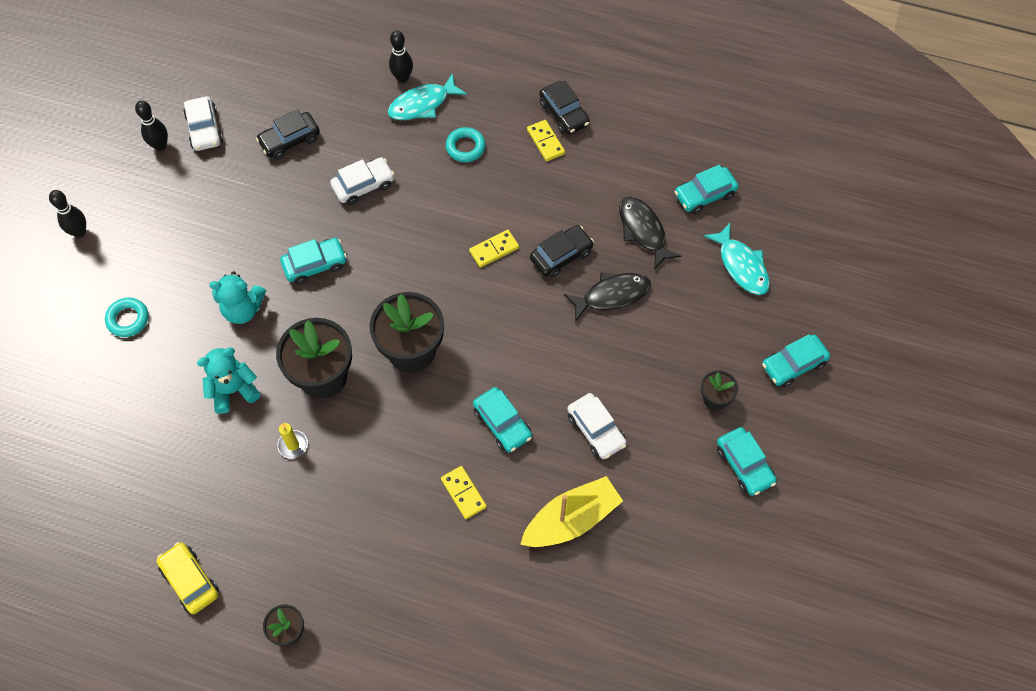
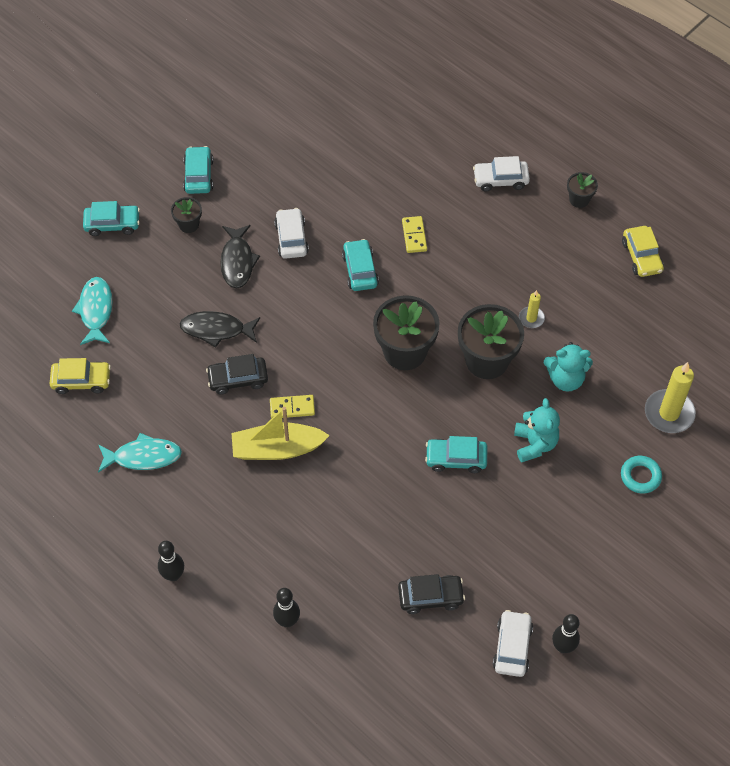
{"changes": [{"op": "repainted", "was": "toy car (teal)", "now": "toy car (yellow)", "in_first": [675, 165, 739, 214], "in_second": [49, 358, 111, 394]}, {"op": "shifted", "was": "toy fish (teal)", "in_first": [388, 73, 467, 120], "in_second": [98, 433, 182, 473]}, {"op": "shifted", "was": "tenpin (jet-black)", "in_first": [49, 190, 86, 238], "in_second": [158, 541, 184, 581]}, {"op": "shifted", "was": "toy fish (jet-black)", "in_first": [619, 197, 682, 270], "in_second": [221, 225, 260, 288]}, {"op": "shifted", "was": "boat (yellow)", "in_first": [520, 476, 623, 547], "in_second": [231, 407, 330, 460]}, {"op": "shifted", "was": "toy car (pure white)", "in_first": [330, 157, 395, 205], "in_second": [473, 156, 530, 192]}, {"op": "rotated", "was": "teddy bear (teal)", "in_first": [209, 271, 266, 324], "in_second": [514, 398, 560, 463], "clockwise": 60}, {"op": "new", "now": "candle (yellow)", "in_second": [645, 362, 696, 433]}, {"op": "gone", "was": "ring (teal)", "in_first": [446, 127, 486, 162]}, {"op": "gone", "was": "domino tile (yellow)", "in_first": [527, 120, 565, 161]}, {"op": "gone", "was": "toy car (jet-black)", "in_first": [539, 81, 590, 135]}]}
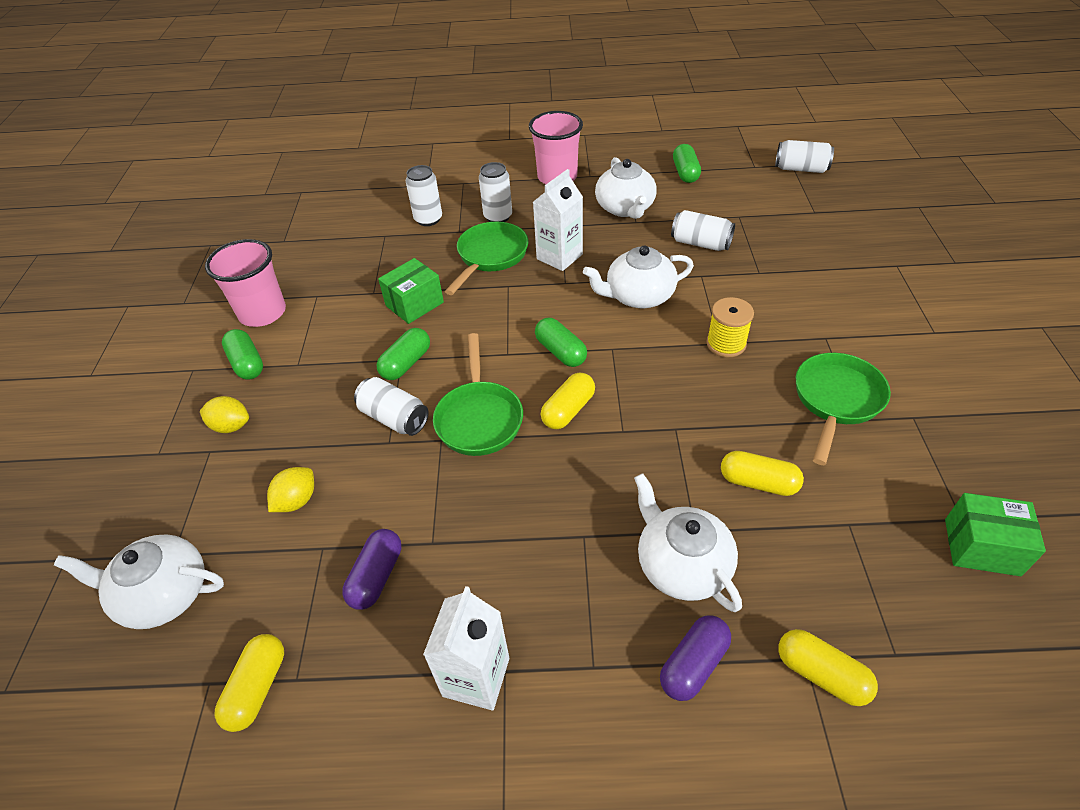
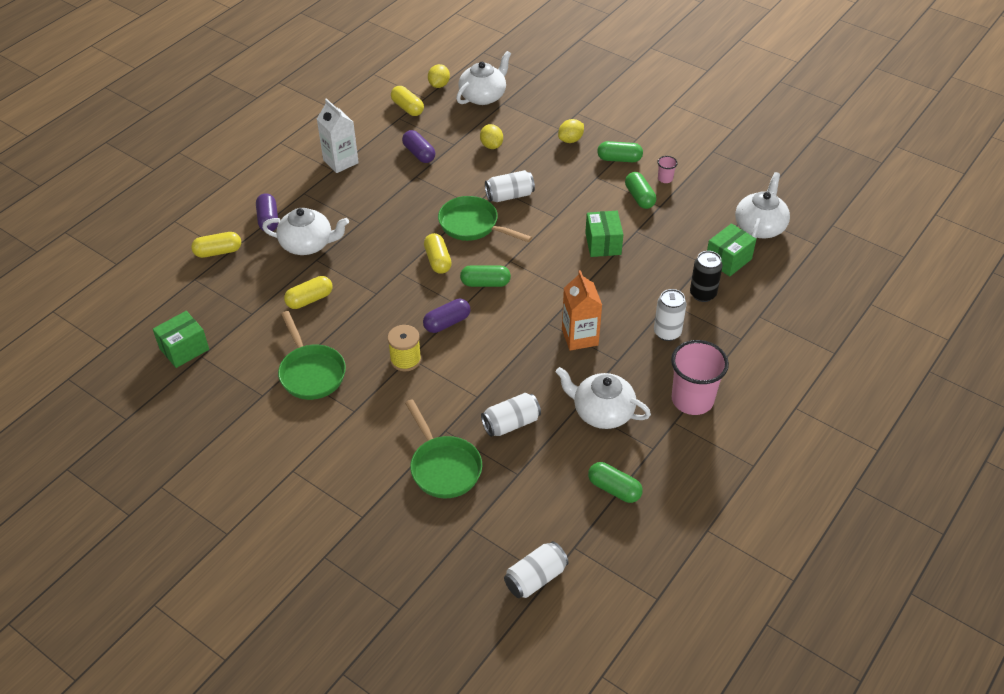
{"changes": [{"op": "shifted", "was": "pan (green)", "in_first": [445, 222, 528, 295], "in_second": [405, 399, 482, 499]}, {"op": "new", "now": "capsule (violet)", "in_second": [423, 299, 471, 333]}, {"op": "new", "now": "lemon (yellow)", "in_second": [428, 64, 450, 88]}, {"op": "repainted", "was": "carton (pure white)", "now": "carton (orange)", "in_first": [533, 169, 583, 271], "in_second": [562, 270, 602, 351]}, {"op": "shifted", "was": "capsule (green)", "in_first": [376, 328, 430, 380], "in_second": [625, 172, 656, 209]}, {"op": "scaled", "was": "beaker (rose-pink)", "in_first": [205, 239, 286, 327], "in_second": [658, 156, 678, 183], "ratio": 0.43}, {"op": "repainted", "was": "can (pure white)", "now": "can (jet-black)", "in_first": [406, 165, 442, 226], "in_second": [690, 251, 723, 302]}, {"op": "new", "now": "box (green)", "in_second": [707, 223, 756, 276]}, {"op": "shifted", "was": "tea pot (pure white)", "in_first": [583, 245, 694, 308], "in_second": [735, 172, 790, 239]}]}
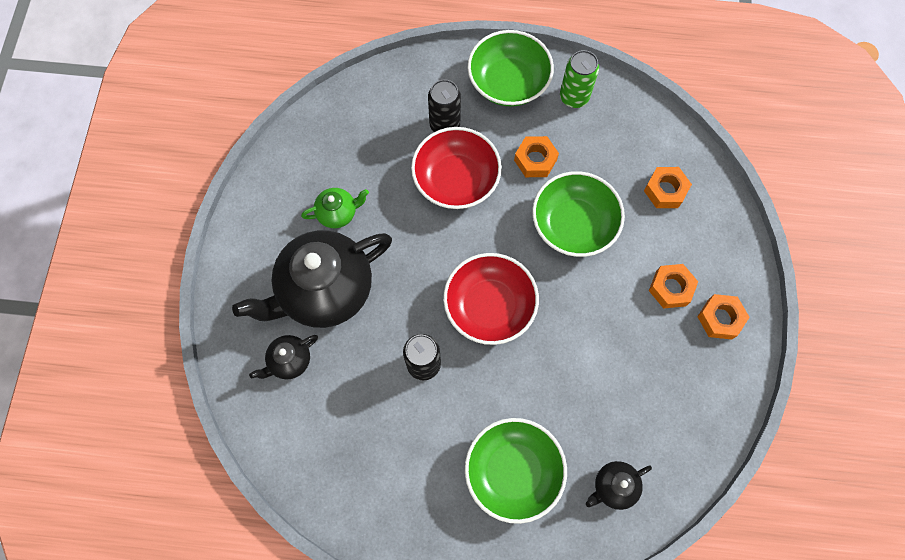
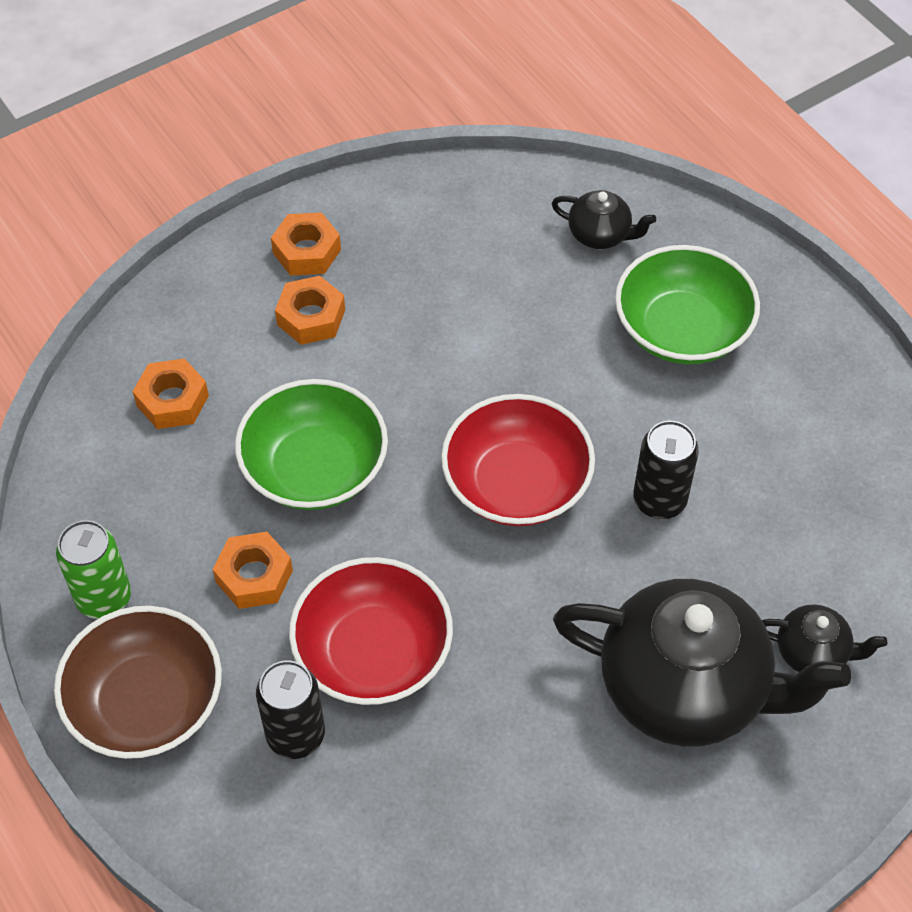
{"changes": [{"op": "repainted", "was": "deep dish (green)", "now": "deep dish (brown)", "in_first": [468, 30, 554, 107], "in_second": [54, 606, 222, 759]}, {"op": "gone", "was": "tea pot (green)", "in_first": [301, 188, 369, 228]}]}
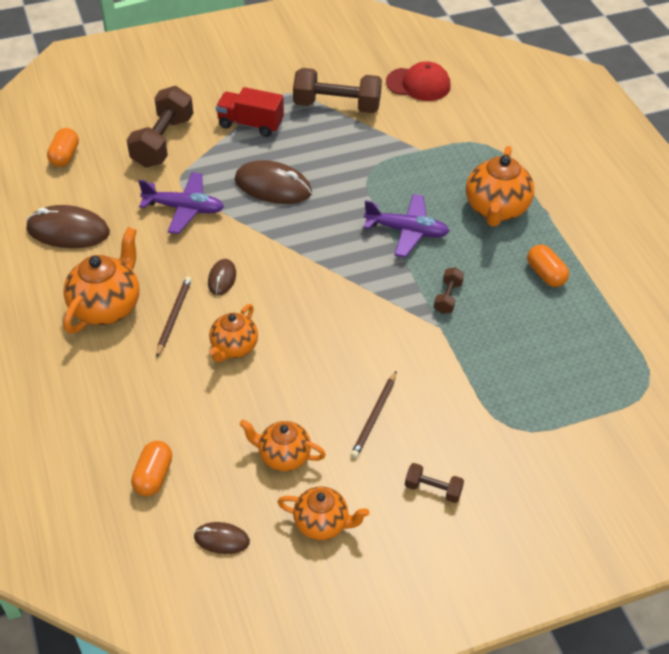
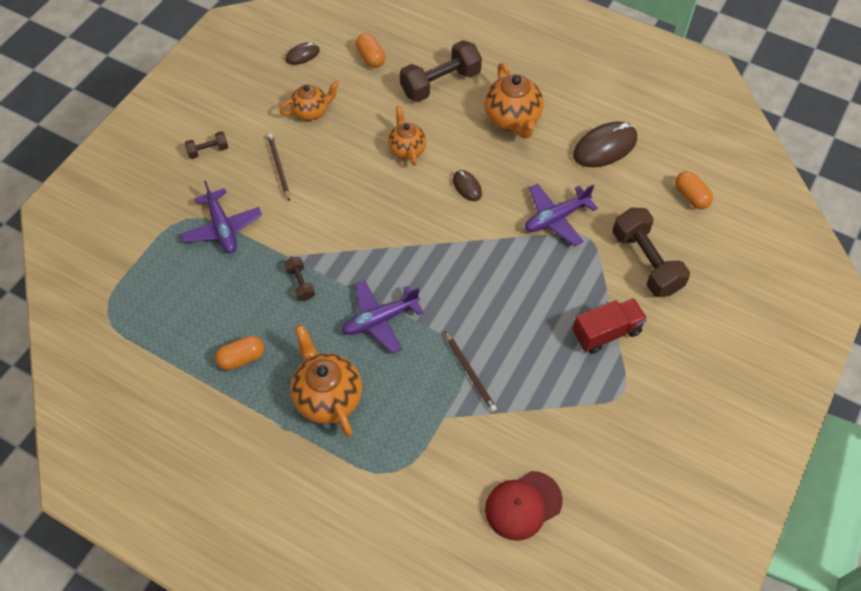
{"changes": [{"op": "new", "now": "plane (violet)", "in_second": [180, 181, 262, 253]}, {"op": "rotated", "was": "capsule (orange)", "in_first": [527, 245, 569, 287], "in_second": [215, 336, 264, 370], "clockwise": -45}, {"op": "shifted", "was": "hand weight (brown)", "in_first": [293, 68, 382, 113], "in_second": [400, 40, 482, 102]}, {"op": "shifted", "was": "pencil (brown)", "in_first": [156, 276, 192, 358], "in_second": [444, 331, 497, 412]}, {"op": "gone", "was": "computer mouse (brown)", "in_first": [235, 160, 312, 204]}, {"op": "gone", "was": "tea pot (orange)", "in_first": [278, 486, 369, 540]}]}
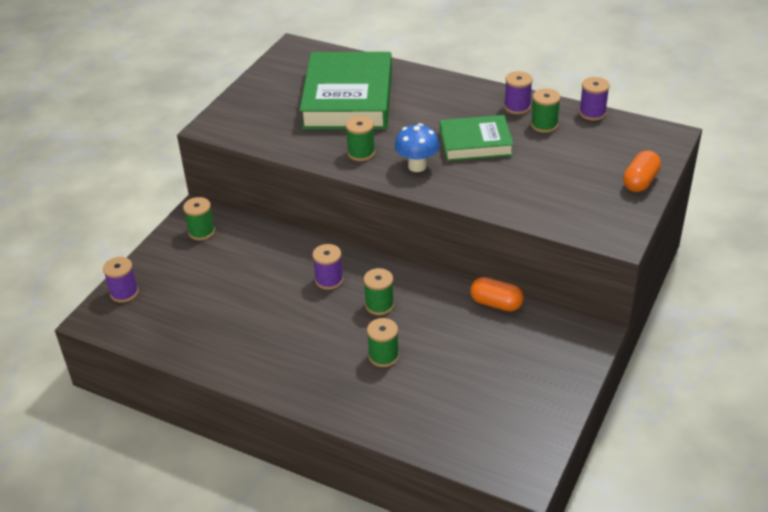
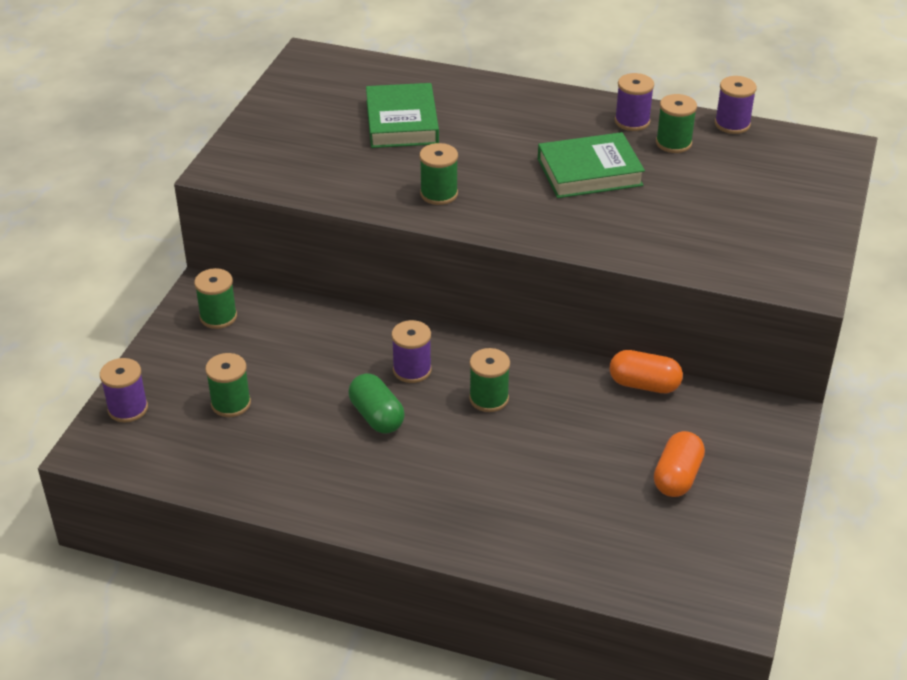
{"changes": [{"op": "shifted", "was": "spool (green)", "in_first": [367, 318, 399, 367], "in_second": [205, 353, 251, 417]}, {"op": "new", "now": "capsule (green)", "in_second": [349, 373, 405, 433]}, {"op": "scaled", "was": "hardback (green)", "in_first": [300, 52, 392, 129], "in_second": [366, 83, 439, 148], "ratio": 0.59}, {"op": "shifted", "was": "capsule (orange)", "in_first": [623, 150, 661, 192], "in_second": [654, 431, 705, 497]}, {"op": "gone", "was": "mushroom (royal blue)", "in_first": [395, 123, 439, 172]}]}
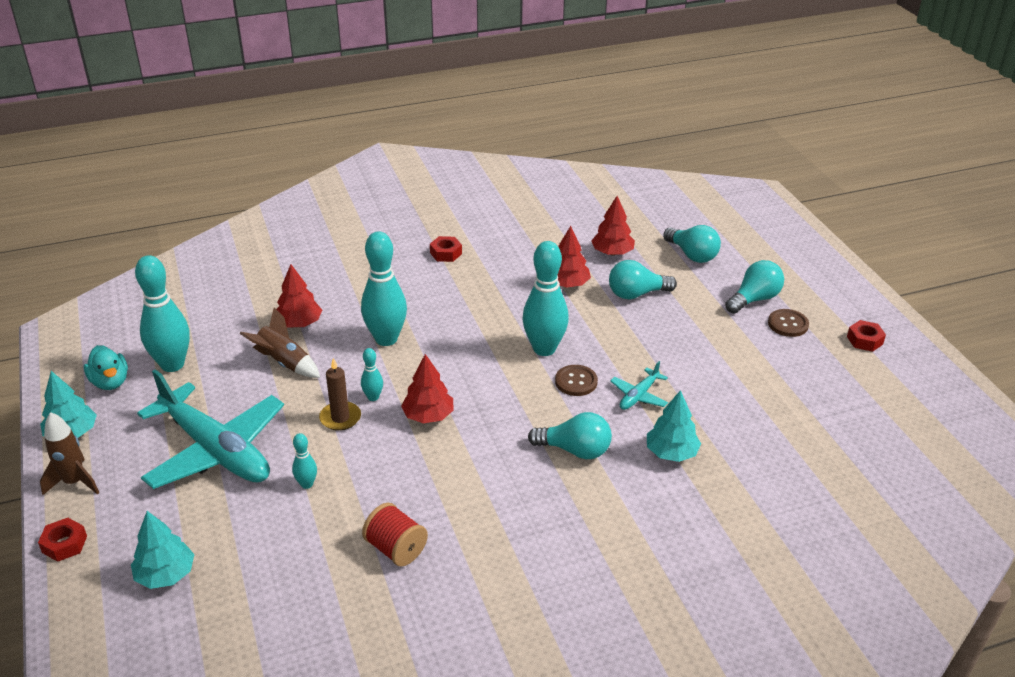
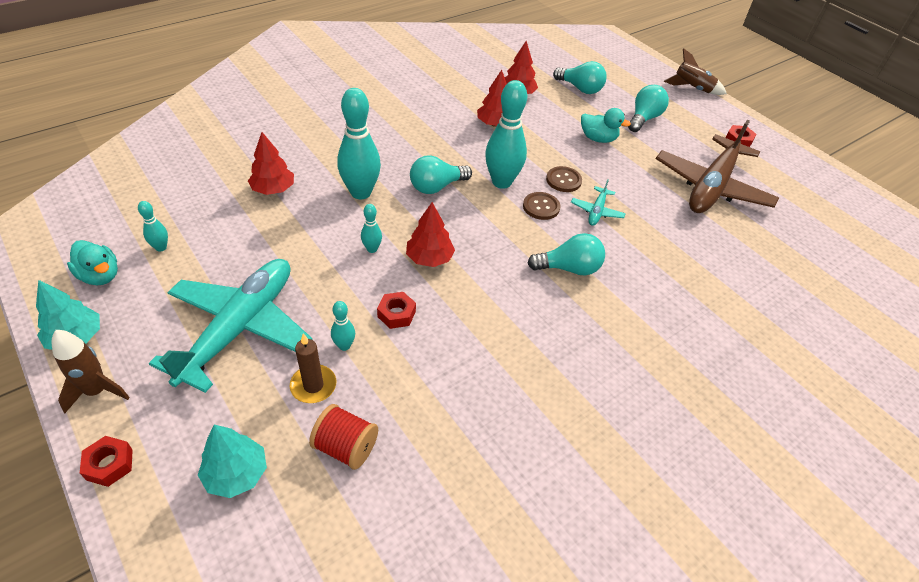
{"changes": [{"op": "scaled", "was": "tenpin (teal)", "in_first": [135, 255, 190, 372], "in_second": [138, 201, 168, 252], "ratio": 0.46}, {"op": "rotated", "was": "plane (teal)", "in_first": [137, 369, 284, 489], "in_second": [149, 259, 313, 393], "clockwise": -90}, {"op": "shifted", "was": "candle (brown)", "in_first": [319, 358, 361, 431], "in_second": [290, 334, 336, 403]}, {"op": "shifted", "was": "spool (red)", "in_first": [362, 503, 428, 566], "in_second": [309, 404, 378, 470]}, {"op": "shifted", "was": "hex nut (red)", "in_first": [430, 236, 462, 262], "in_second": [377, 292, 416, 329]}, {"op": "shifted", "was": "lightbulb (teal)", "in_first": [609, 260, 677, 299], "in_second": [410, 155, 472, 194]}, {"op": "shifted", "was": "button (brown)", "in_first": [768, 309, 809, 337], "in_second": [546, 166, 582, 192]}, {"op": "new", "now": "rubber duck (teal)", "in_second": [581, 108, 631, 143]}, {"op": "new", "now": "plane (brown)", "in_second": [656, 120, 779, 213]}, {"op": "shifted", "was": "toy rocket (brown)", "in_first": [240, 308, 320, 378], "in_second": [664, 48, 727, 95]}, {"op": "gone", "was": "toy tree (teal)", "in_first": [647, 390, 701, 462]}]}
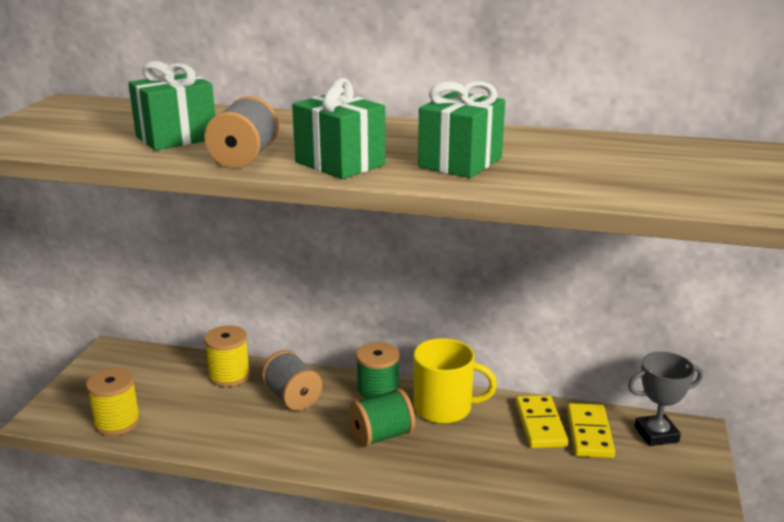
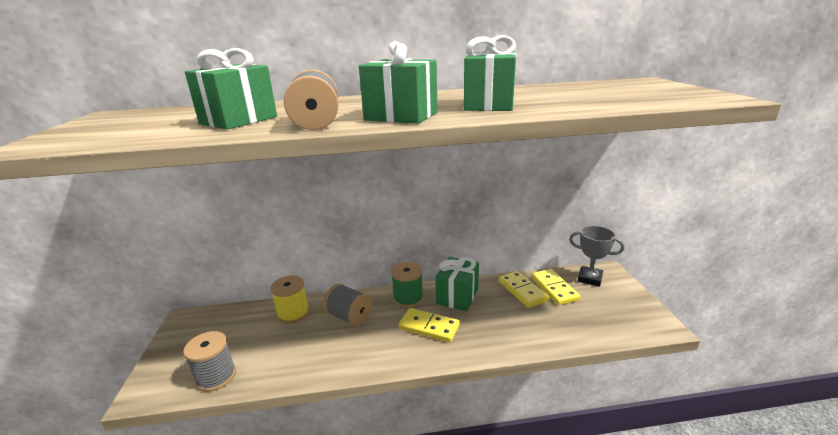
{"changes": [{"op": "repainted", "was": "spool (yellow)", "now": "spool (gray)", "in_first": [86, 368, 141, 436], "in_second": [183, 331, 236, 392]}, {"op": "swapped", "was": "spool (green)", "now": "domino tile (yellow)", "in_first": [349, 388, 415, 447], "in_second": [399, 308, 460, 342]}, {"op": "swapped", "was": "tea mug (yellow)", "now": "wrapped gift (green)", "in_first": [413, 338, 497, 424], "in_second": [435, 257, 479, 311]}, {"op": "rotated", "was": "trophy (gray)", "in_first": [628, 352, 703, 446], "in_second": [569, 226, 624, 287], "clockwise": 60}]}
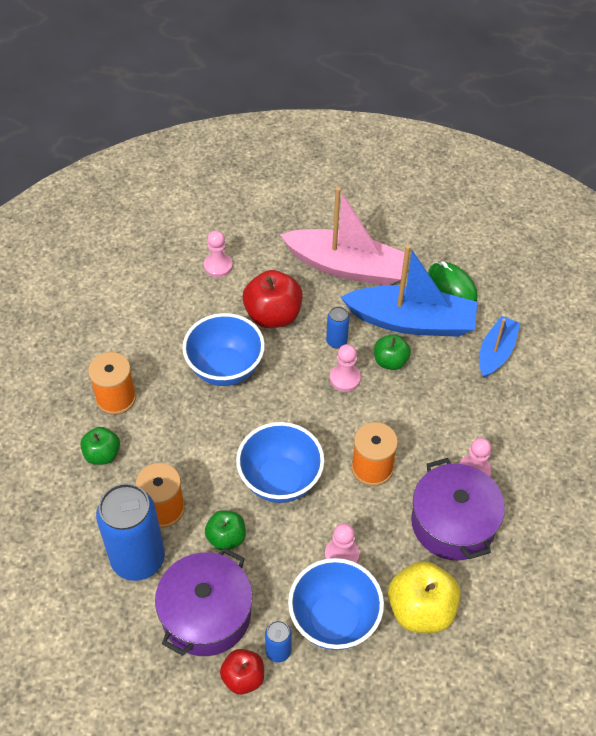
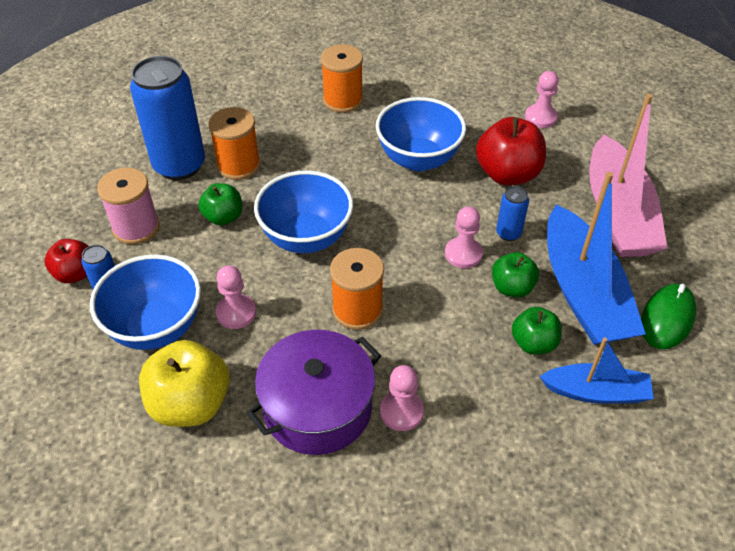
{"changes": [{"op": "swapped", "was": "stockpot (violet)", "now": "spool (rose-pink)", "in_first": [155, 548, 253, 656], "in_second": [97, 168, 160, 244]}, {"op": "shifted", "was": "apple fruit (green)", "in_first": [80, 427, 120, 465], "in_second": [512, 307, 562, 355]}]}
